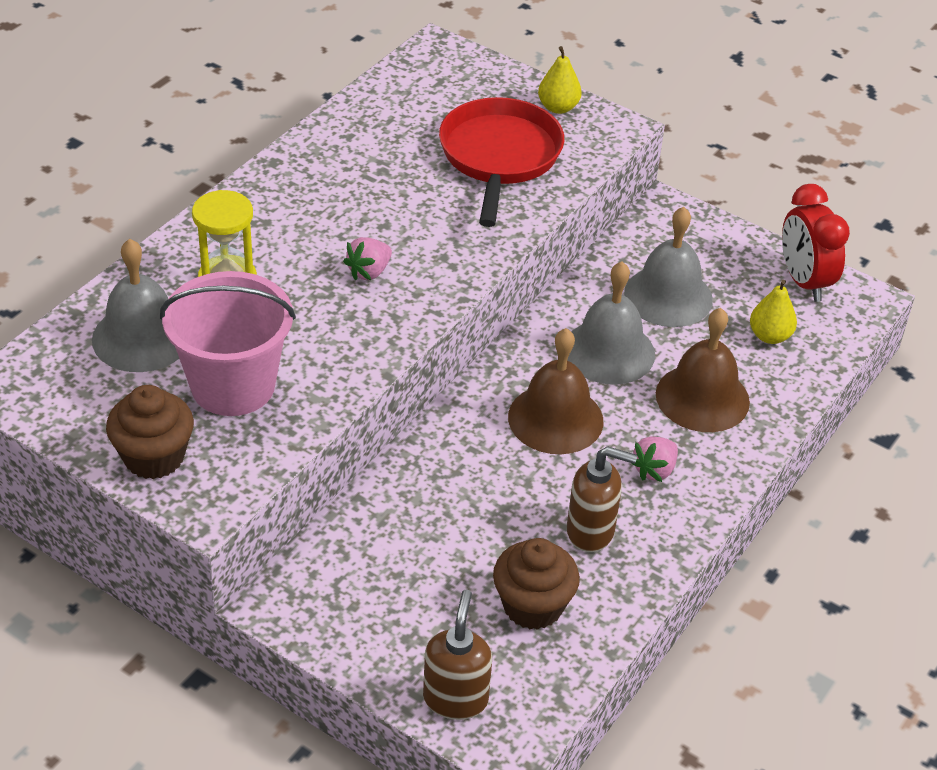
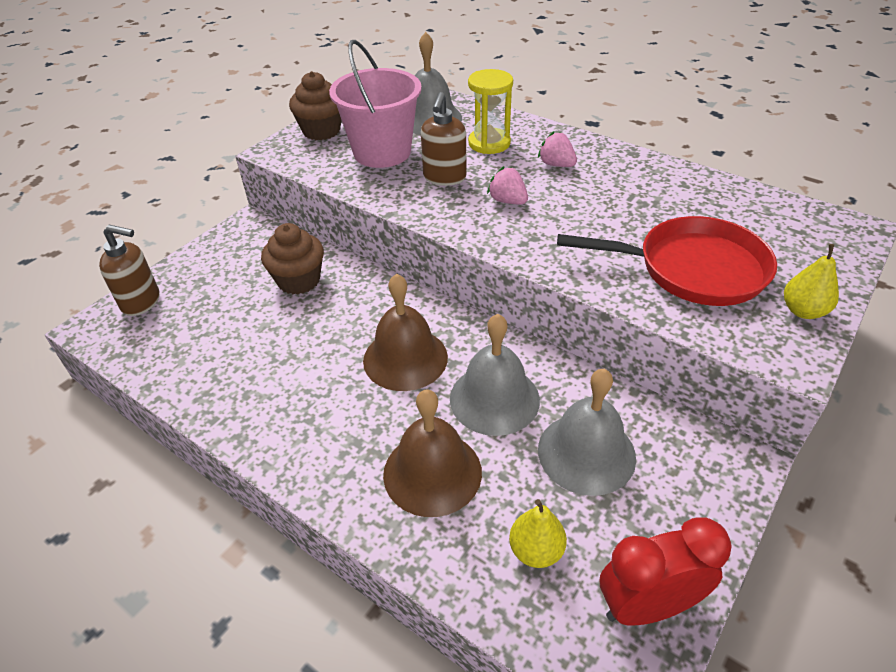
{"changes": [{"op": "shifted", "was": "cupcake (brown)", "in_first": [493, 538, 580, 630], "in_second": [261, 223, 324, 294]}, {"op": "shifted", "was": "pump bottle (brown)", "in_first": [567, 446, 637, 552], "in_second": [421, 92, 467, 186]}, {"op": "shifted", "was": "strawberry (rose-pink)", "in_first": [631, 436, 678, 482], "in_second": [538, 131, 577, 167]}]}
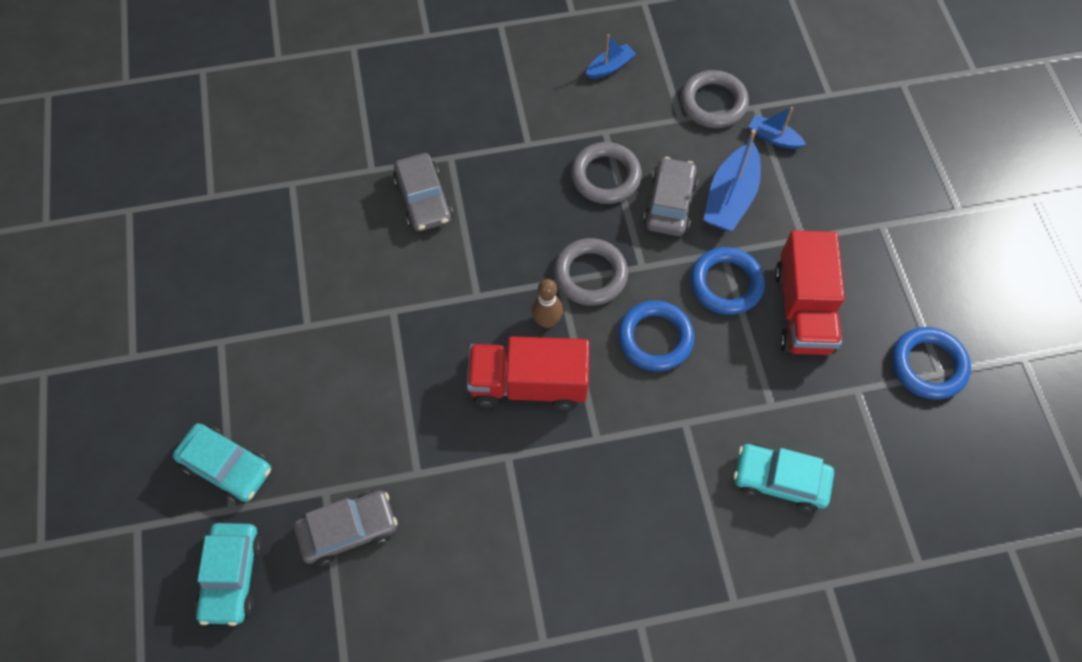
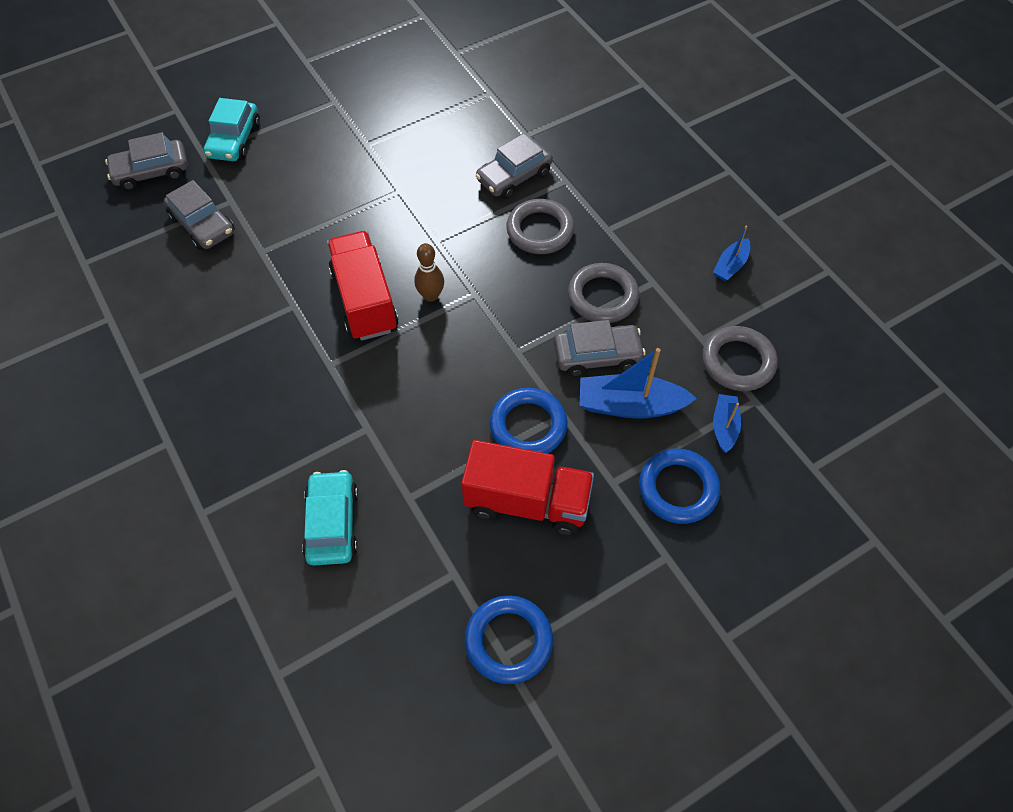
{"changes": [{"op": "repainted", "was": "toy car (teal)", "now": "toy car (gray)", "in_first": [195, 523, 262, 626], "in_second": [105, 132, 188, 191]}, {"op": "rotated", "was": "truck (red)", "in_first": [775, 230, 845, 355], "in_second": [461, 440, 594, 535], "clockwise": -150}, {"op": "shifted", "was": "ring (gray)", "in_first": [554, 238, 628, 306], "in_second": [506, 199, 574, 254]}, {"op": "shifted", "was": "ring (royal blue)", "in_first": [618, 300, 694, 371], "in_second": [639, 449, 721, 524]}, {"op": "rotated", "was": "boat (royal blue)", "in_first": [586, 34, 636, 79], "in_second": [713, 226, 750, 282], "clockwise": 90}]}
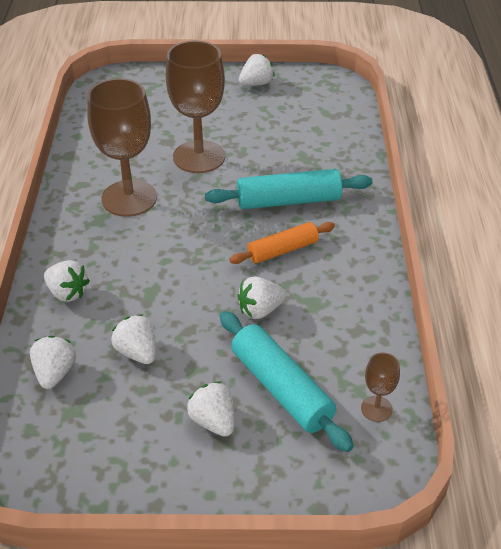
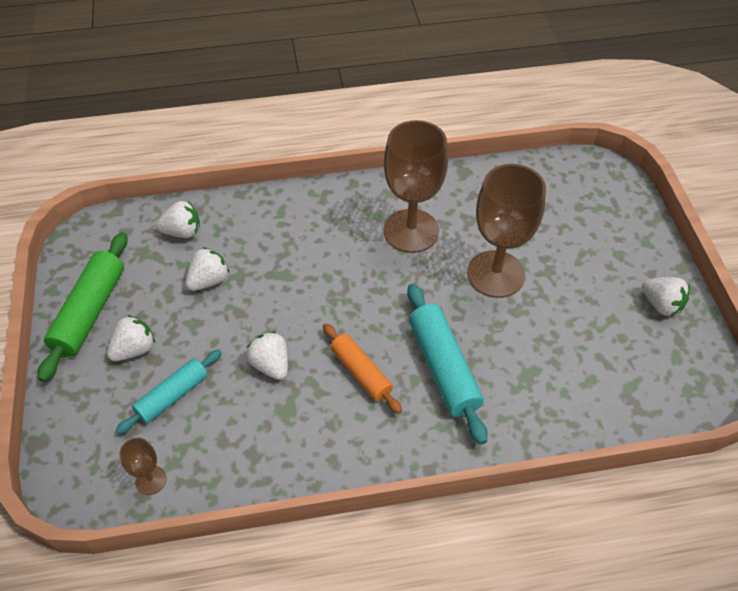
{"changes": [{"op": "new", "now": "dough roller (green)", "in_second": [38, 232, 128, 382]}, {"op": "scaled", "was": "dough roller (teal)", "in_first": [220, 311, 354, 452], "in_second": [116, 349, 222, 434], "ratio": 0.66}, {"op": "gone", "was": "strawberry (pure white)", "in_first": [44, 260, 90, 302]}]}
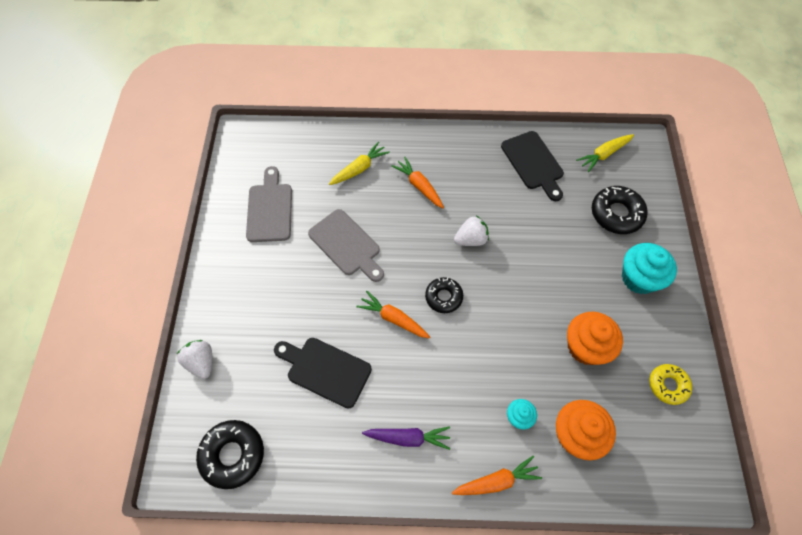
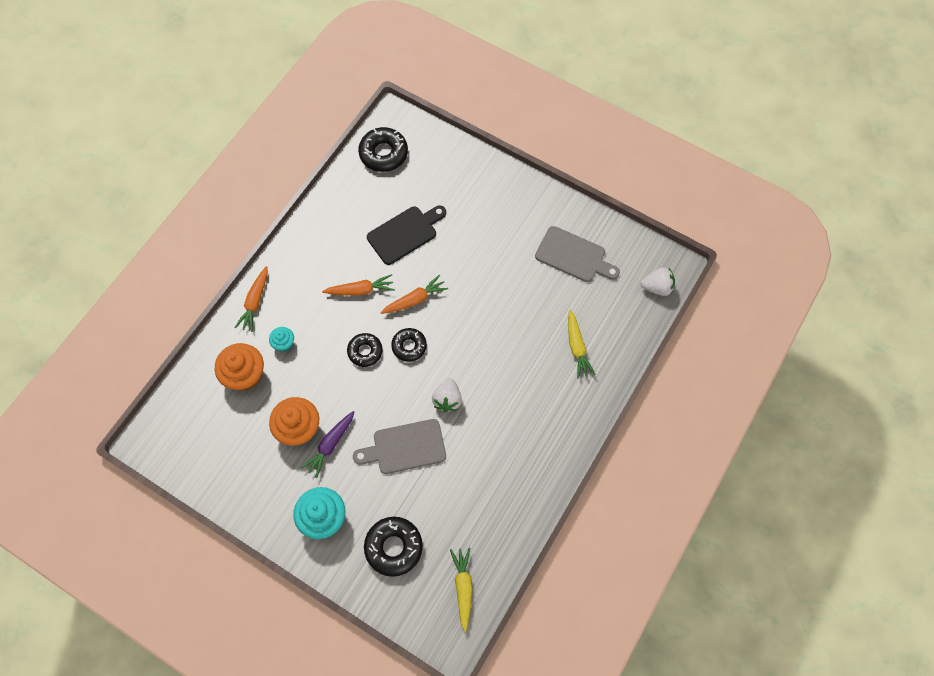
{"changes": [{"op": "shifted", "was": "carrot (violet)", "in_first": [362, 426, 450, 450], "in_second": [301, 411, 354, 478]}, {"op": "shifted", "was": "carrot (orange)", "in_first": [392, 157, 444, 208], "in_second": [322, 274, 395, 296]}, {"op": "new", "now": "donut (jet-black)", "in_second": [347, 333, 383, 367]}, {"op": "shifted", "was": "cutting board (gray)", "in_first": [308, 209, 384, 282], "in_second": [353, 419, 446, 474]}, {"op": "shifted", "was": "strawberry (pure white)", "in_first": [177, 340, 212, 379], "in_second": [641, 267, 675, 296]}, {"op": "gone", "was": "cutting board (jet-black)", "in_first": [501, 131, 564, 201]}, {"op": "gone", "was": "donut (yellow)", "in_first": [649, 364, 692, 405]}]}
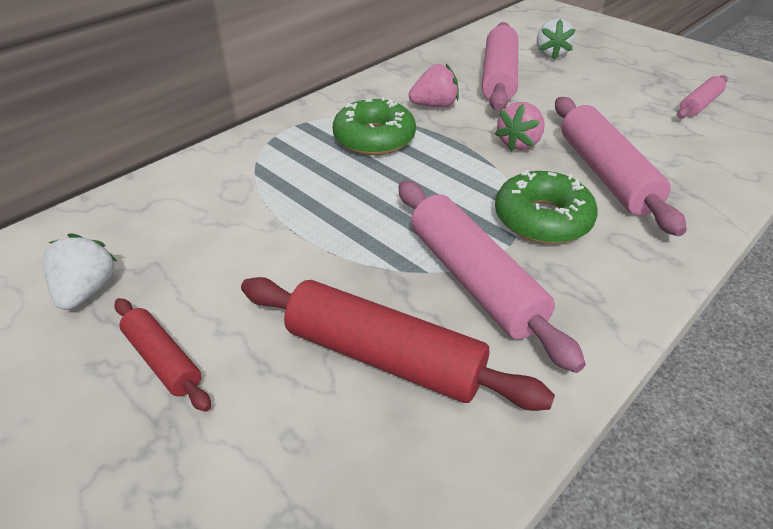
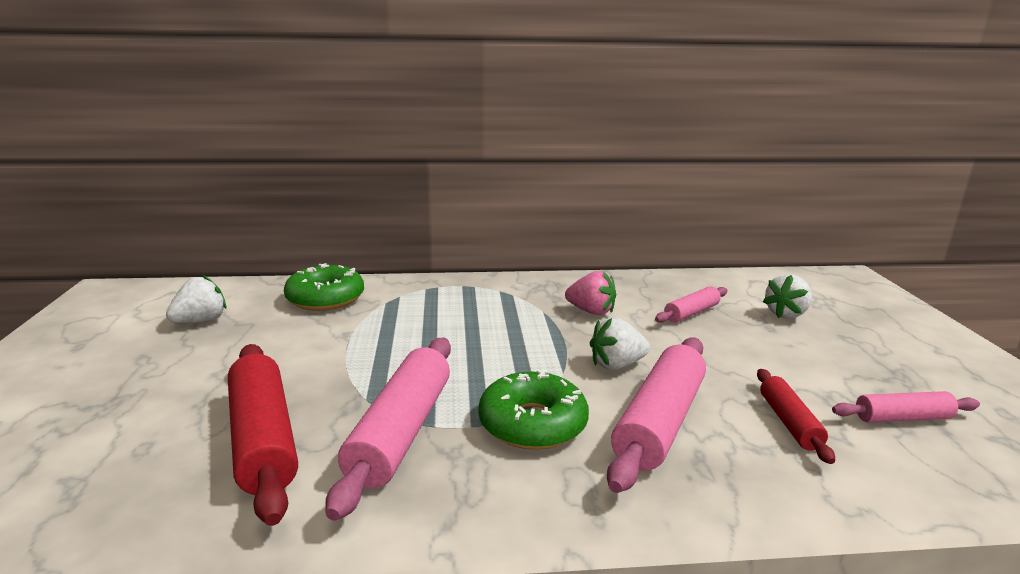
{"changes": [{"op": "shifted", "was": "donut (green)", "in_first": [333, 97, 416, 155], "in_second": [284, 263, 364, 311]}, {"op": "repainted", "was": "strawberry (rose-pink)", "now": "strawberry (pure white)", "in_first": [495, 102, 545, 151], "in_second": [590, 318, 650, 370]}, {"op": "scaled", "was": "dough roller (rose-pink)", "in_first": [482, 22, 518, 111], "in_second": [655, 286, 727, 323], "ratio": 0.55}, {"op": "shifted", "was": "dough roller (red)", "in_first": [114, 298, 211, 412], "in_second": [757, 369, 835, 464]}]}
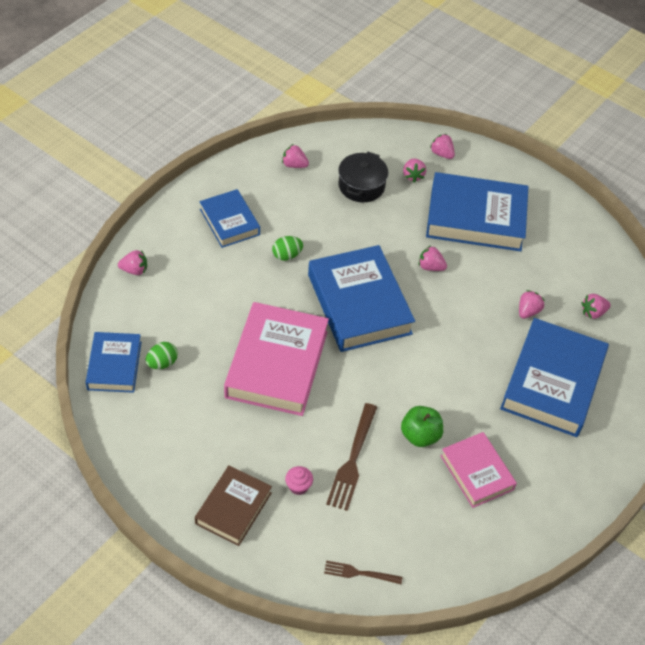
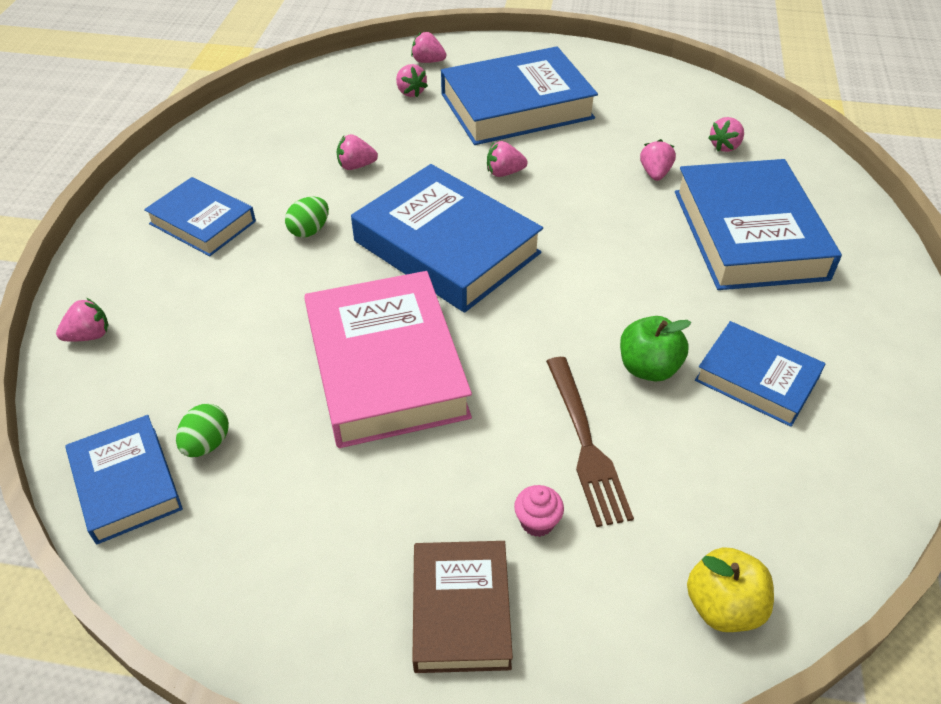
{"changes": [{"op": "shifted", "was": "strawberry (rose-pink)", "in_first": [282, 144, 309, 168], "in_second": [336, 134, 378, 170]}, {"op": "swapped", "was": "fork (brown)", "now": "apple fruit (yellow)", "in_first": [324, 560, 402, 584], "in_second": [687, 547, 774, 632]}, {"op": "repainted", "was": "hardback (rose-pink)", "now": "hardback (royal blue)", "in_first": [440, 432, 517, 508], "in_second": [695, 321, 826, 427]}, {"op": "gone", "was": "stockpot (jet-black)", "in_first": [338, 152, 388, 202]}]}
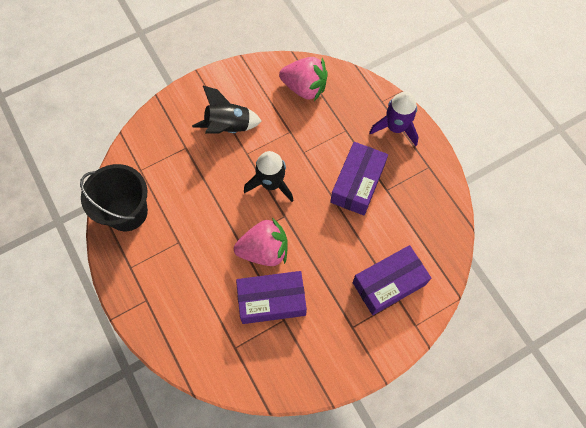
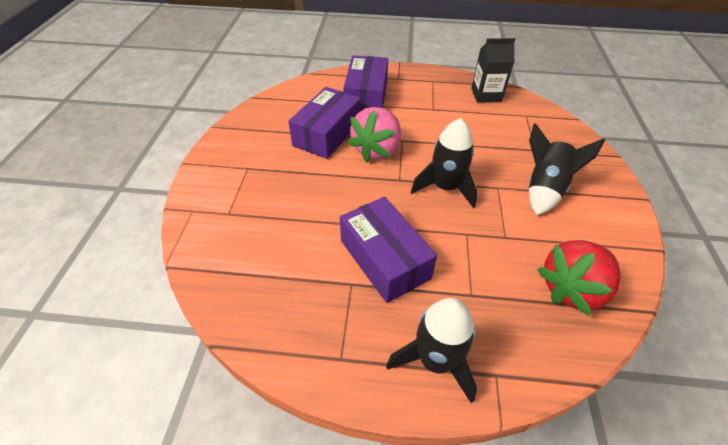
{"changes": [{"op": "shifted", "was": "box (violet)", "in_first": [352, 245, 431, 315], "in_second": [343, 55, 388, 111]}, {"op": "repainted", "was": "toy rocket (violet)", "now": "toy rocket (jet-black)", "in_first": [369, 91, 419, 146], "in_second": [386, 298, 477, 404]}, {"op": "swapped", "was": "sand bucket (jet-black)", "now": "carton (jet-black)", "in_first": [80, 164, 148, 231], "in_second": [471, 38, 515, 103]}, {"op": "repainted", "was": "strawberry (rose-pink)", "now": "strawberry (red)", "in_first": [279, 57, 327, 101], "in_second": [537, 240, 621, 316]}]}
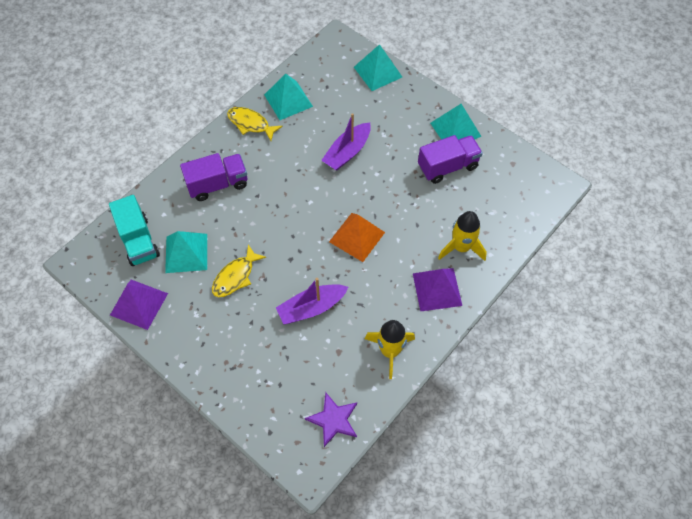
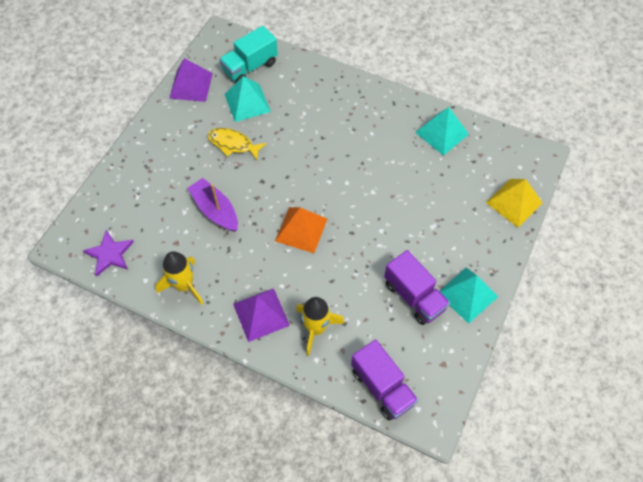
{"changes": [{"op": "shifted", "was": "truck (violet)", "in_first": [180, 153, 247, 201], "in_second": [351, 339, 418, 420]}, {"op": "repainted", "was": "pyramid shape (teal)", "now": "pyramid shape (yellow)", "in_first": [354, 44, 402, 91], "in_second": [486, 179, 543, 227]}, {"op": "gone", "was": "toy fish (yellow)", "in_first": [227, 107, 283, 141]}, {"op": "gone", "was": "boat (violet)", "in_first": [321, 113, 371, 170]}]}
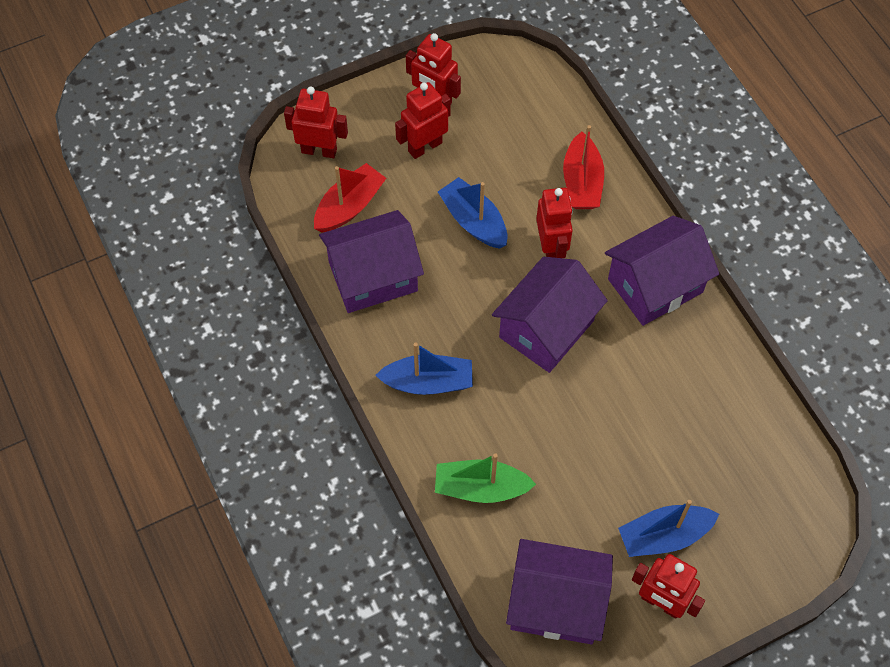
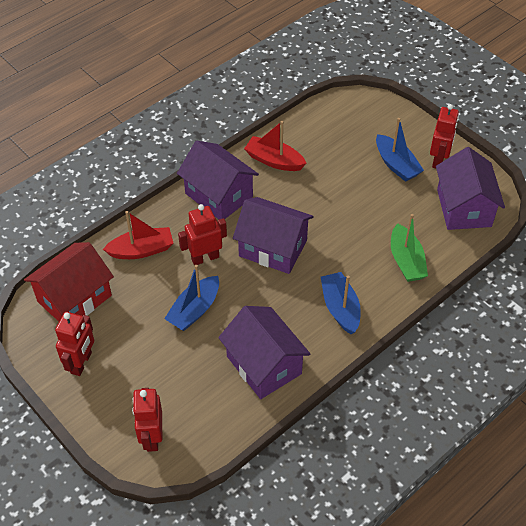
{"changes": [{"op": "new", "now": "cottage (red)", "in_second": [24, 242, 114, 322]}, {"op": "shifted", "was": "boat (red)", "in_first": [314, 163, 386, 233], "in_second": [244, 121, 306, 171]}, {"op": "gone", "was": "robot (red)", "in_first": [395, 82, 451, 159]}]}
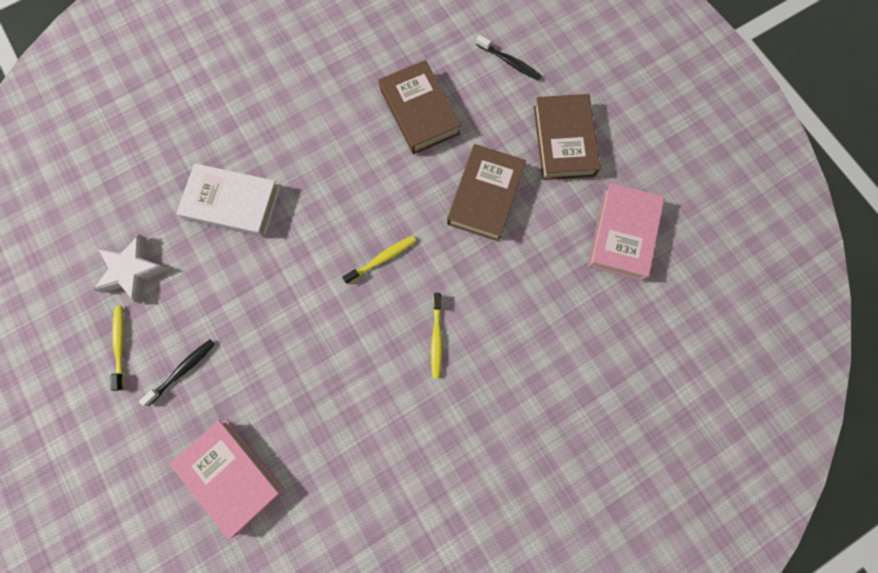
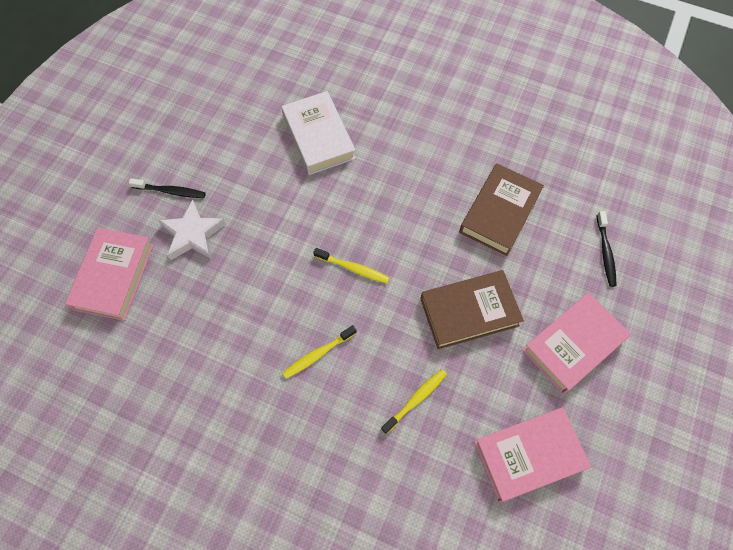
{"changes": [{"op": "shifted", "was": "star (pure white)", "in_first": [93, 234, 168, 303], "in_second": [158, 199, 226, 260]}, {"op": "shifted", "was": "tooth brush (yellow)", "in_first": [111, 306, 124, 391], "in_second": [381, 369, 447, 434]}, {"op": "repainted", "was": "hardback (brown)", "now": "hardback (rose-pink)", "in_first": [534, 94, 601, 180], "in_second": [522, 292, 631, 394]}]}
